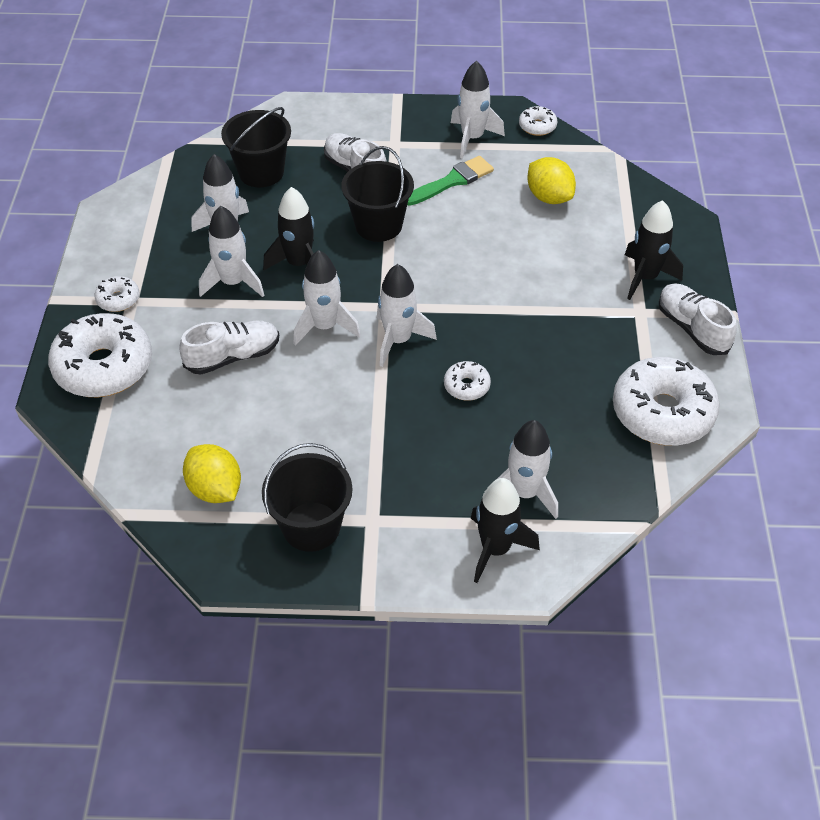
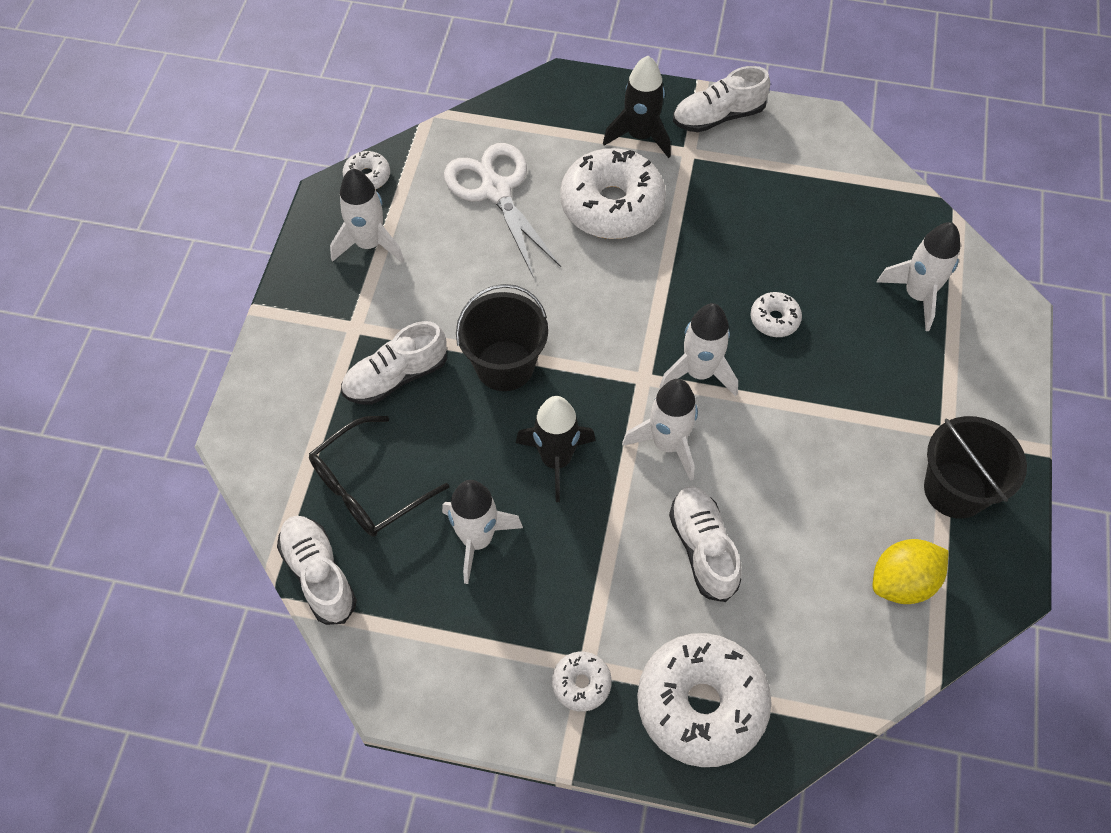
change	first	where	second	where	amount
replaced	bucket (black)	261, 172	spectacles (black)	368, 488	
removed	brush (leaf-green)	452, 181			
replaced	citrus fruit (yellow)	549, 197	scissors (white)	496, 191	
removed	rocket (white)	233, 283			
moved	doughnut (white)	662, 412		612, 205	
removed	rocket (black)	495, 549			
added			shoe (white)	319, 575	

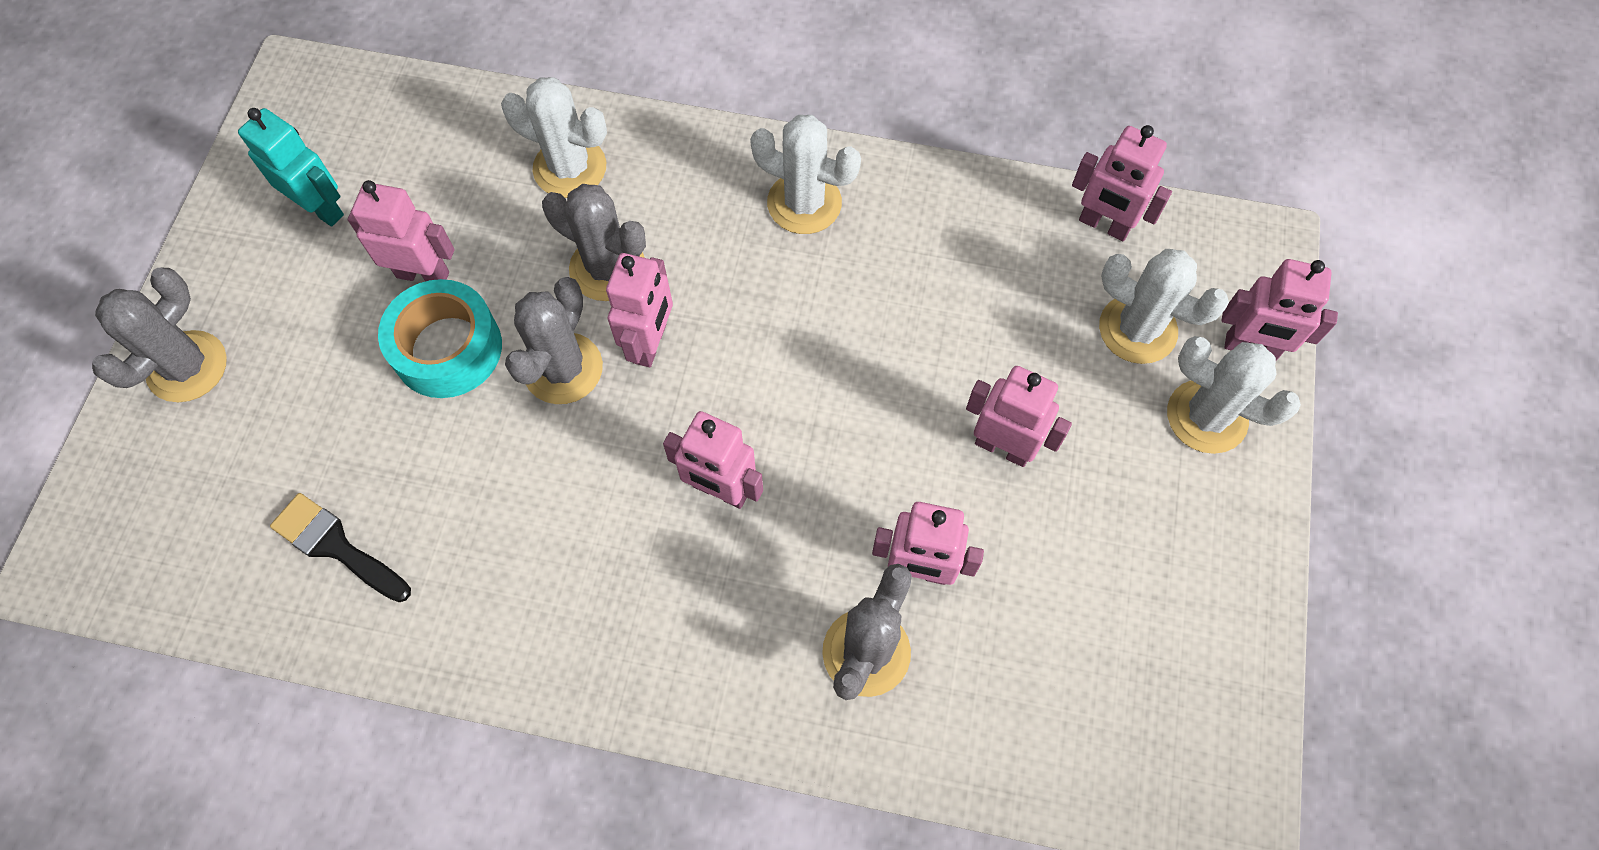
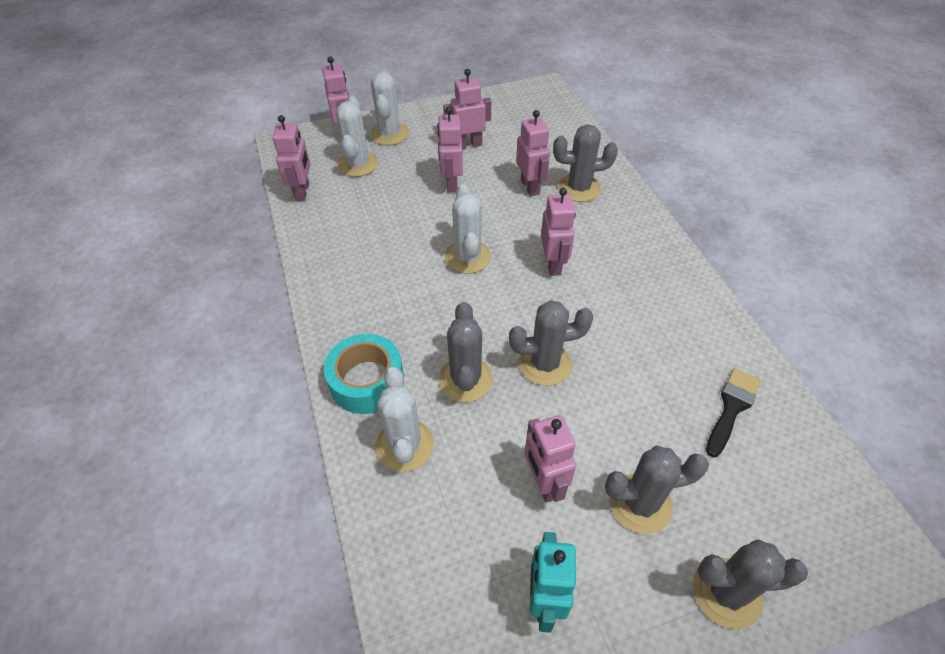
change	first	where	second	where	amount
moved	cactus (white)	804, 203		468, 257	
moved	robot figure (rosy)	650, 343		468, 144	
moved	roll of tape (aqua)	447, 348		367, 381	
turned	brush (black)	336, 546		732, 407	150 degrees counterclockwise
added			cactus (gray)	640, 503	

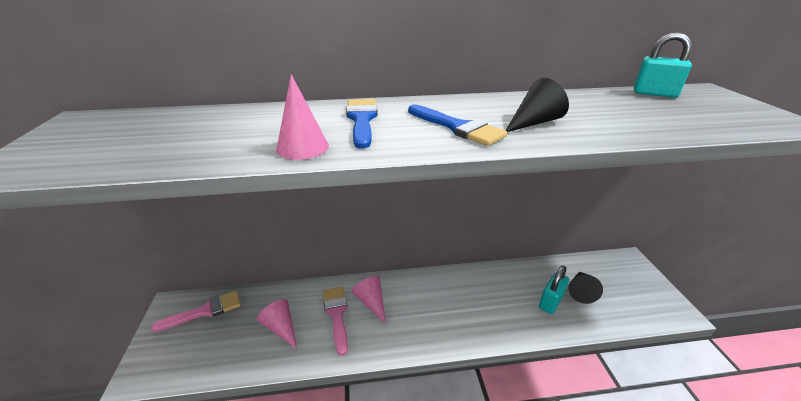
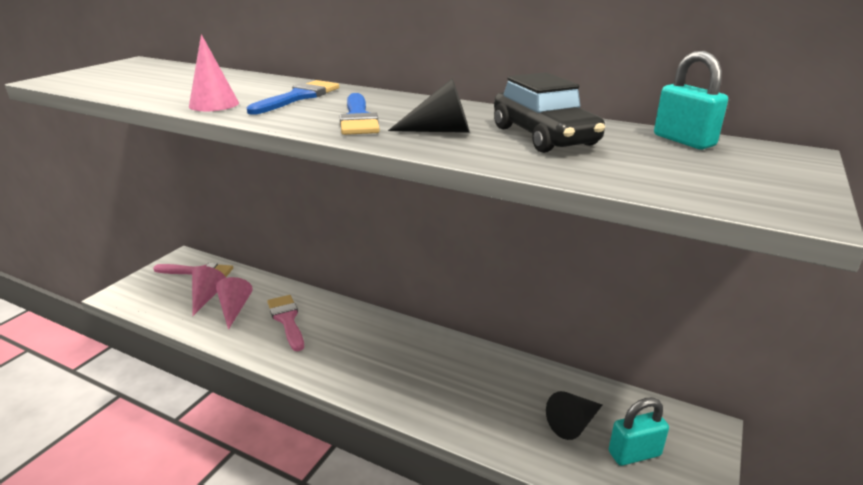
change	first	where	second	where	amount
moved	padlock (aqua)	550, 302		634, 454	
moved	cone shape (rosy)	371, 302		207, 297	
turned	brush (rosy)	337, 314		287, 320	45 degrees counterclockwise
added			toy car (black)	544, 136	

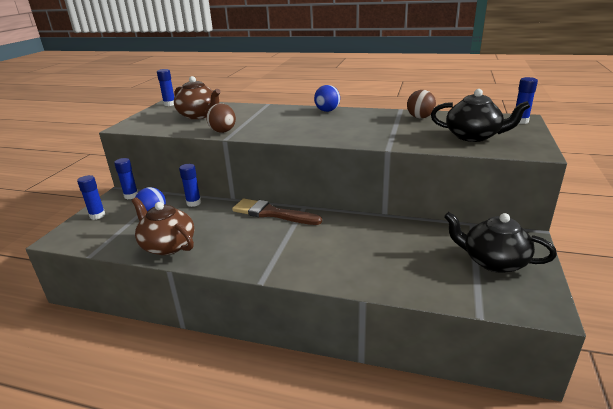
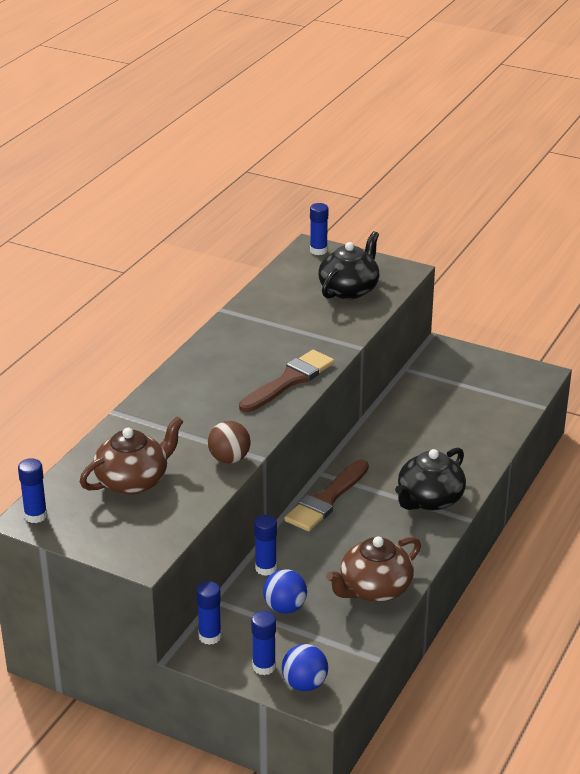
change	first	where	second	where	amount
moved	ball (blue)	327, 111		304, 684	
removed	ball (brown)	420, 117			
moved	tea pot (black)	493, 261		429, 499	
added			brush (brown)	289, 380	

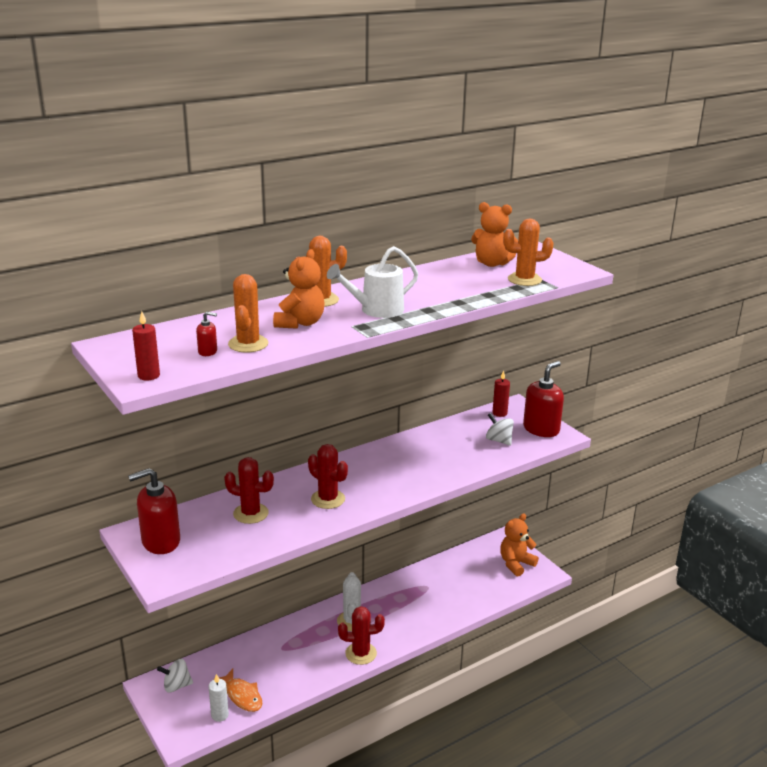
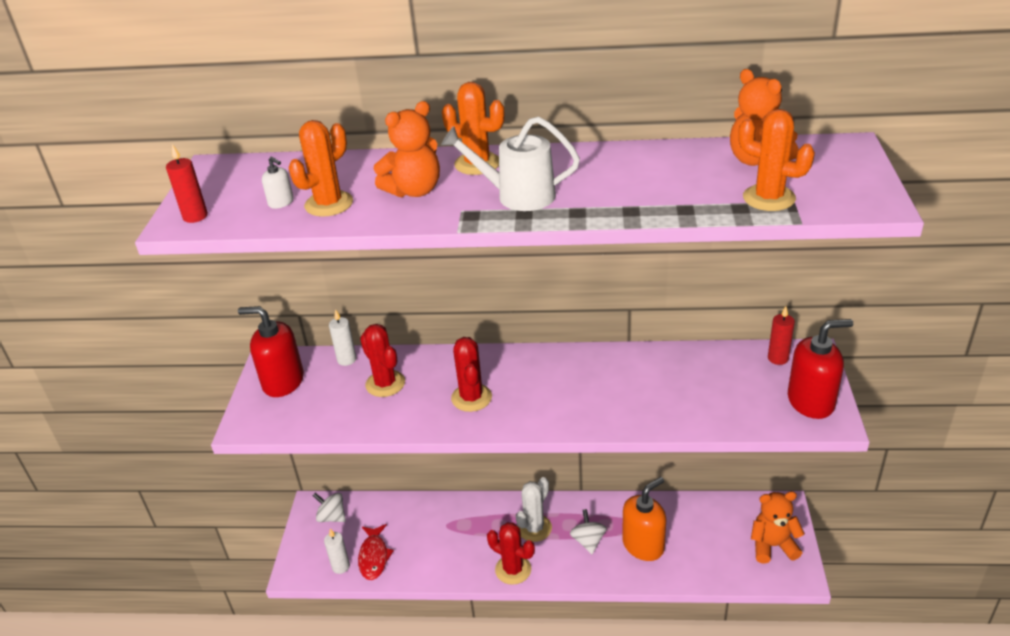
change	first	where	second	where	amount
recoloured	pump bottle (crimson)	208, 352	pump bottle (white)	281, 202	
moved	whirligig (white)	499, 440		588, 541	
recoloured	fish figure (orange-coloured)	242, 696	fish figure (crimson)	374, 557	
added			wax candle (white)	346, 359	
added			pump bottle (orange-coloured)	643, 545	

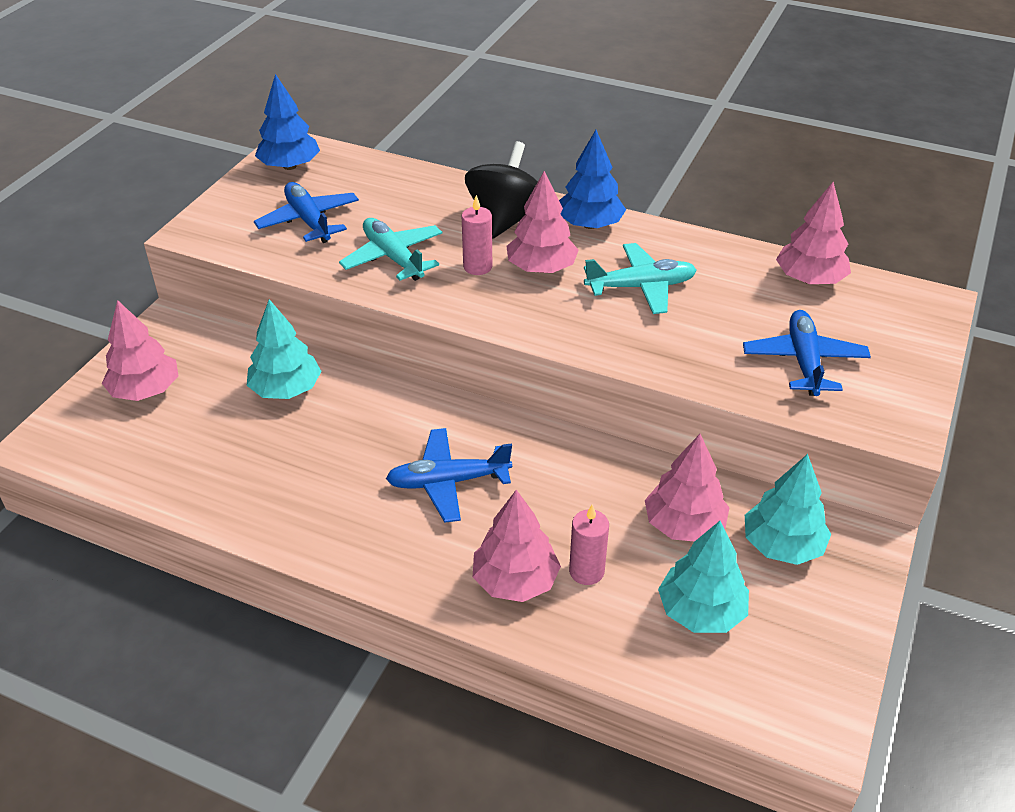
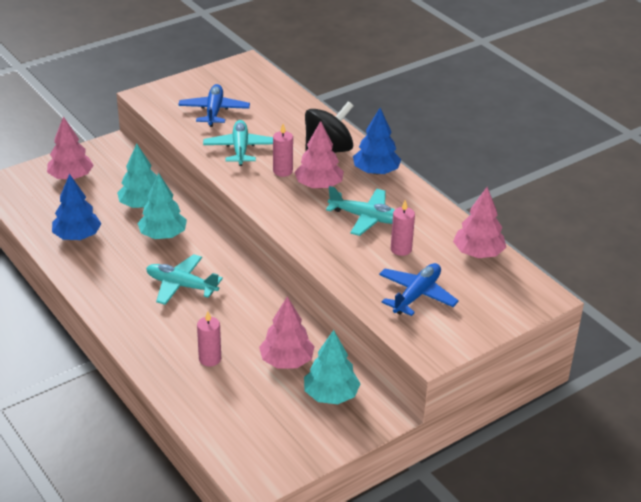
change	first	where	second	where	amount
moved	fir tree (blue)	290, 166		77, 236	
recoloured	plane (blue)	448, 482	plane (aqua)	181, 285	
removed	fir tree (rosy)	515, 581			
moved	fir tree (aqua)	701, 611		163, 235	
added			wax candle (rosy)	401, 249	

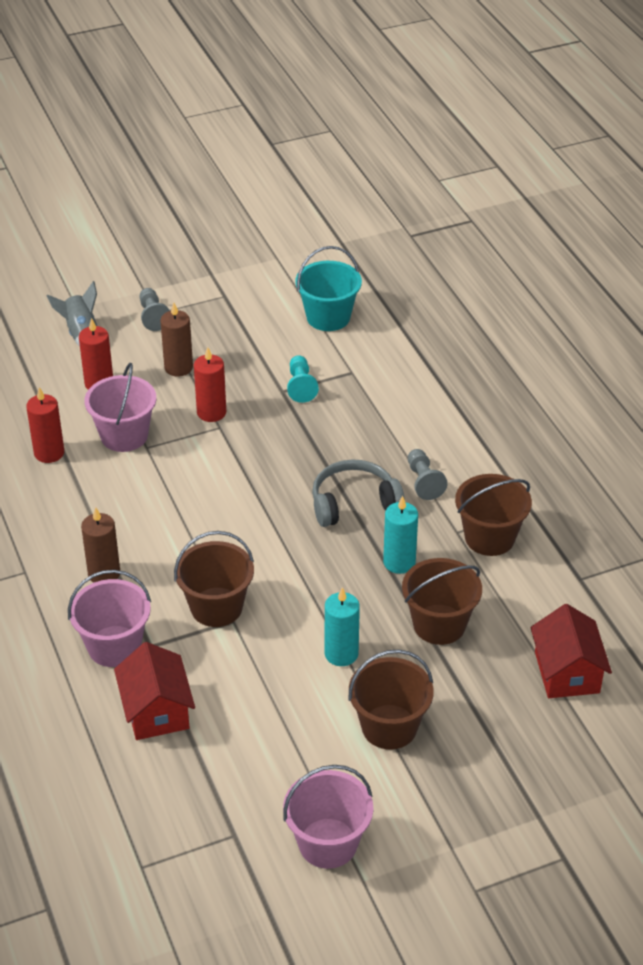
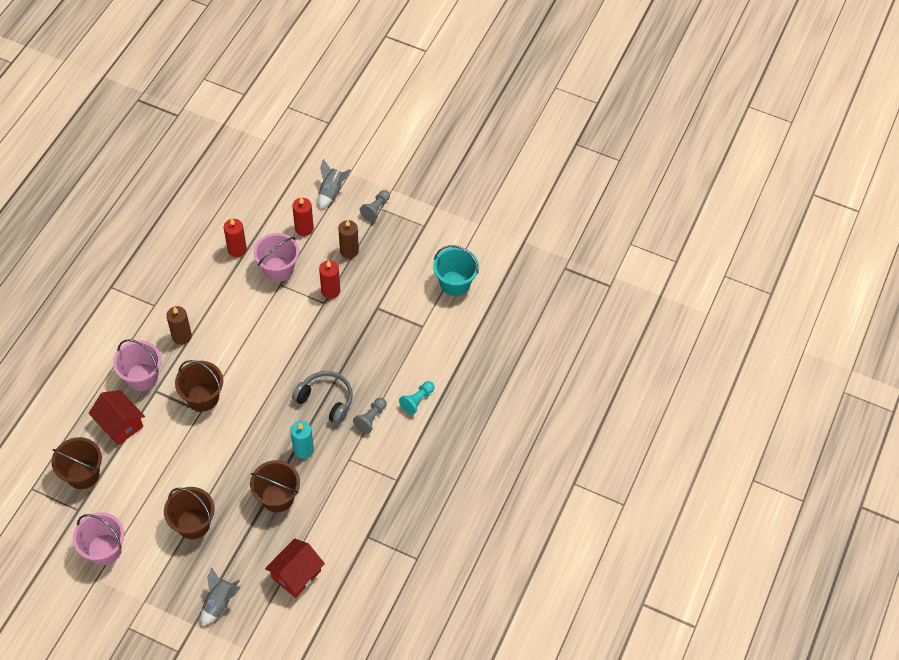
change	first	where	second	where	amount
moved	chess pawn (aqua)	301, 386		417, 401	
moved	bucket (brown)	489, 537		83, 474	
removed	wax candle (aqua)	341, 654			
turned	cottage (crimson)	156, 710		120, 424	75 degrees counterclockwise
added			rocket (gray)	219, 602	

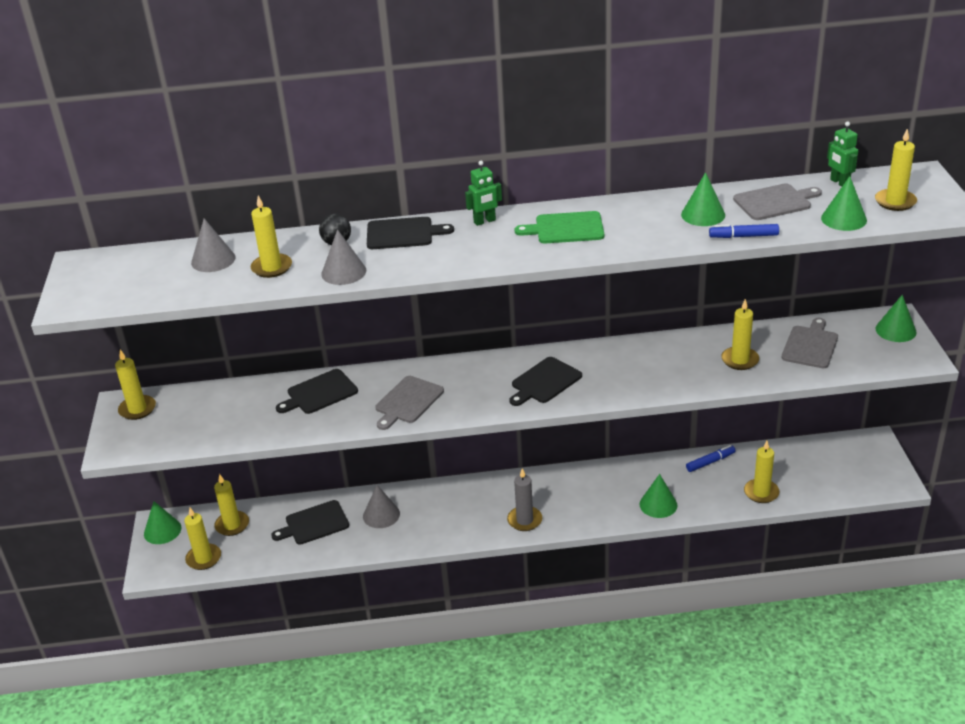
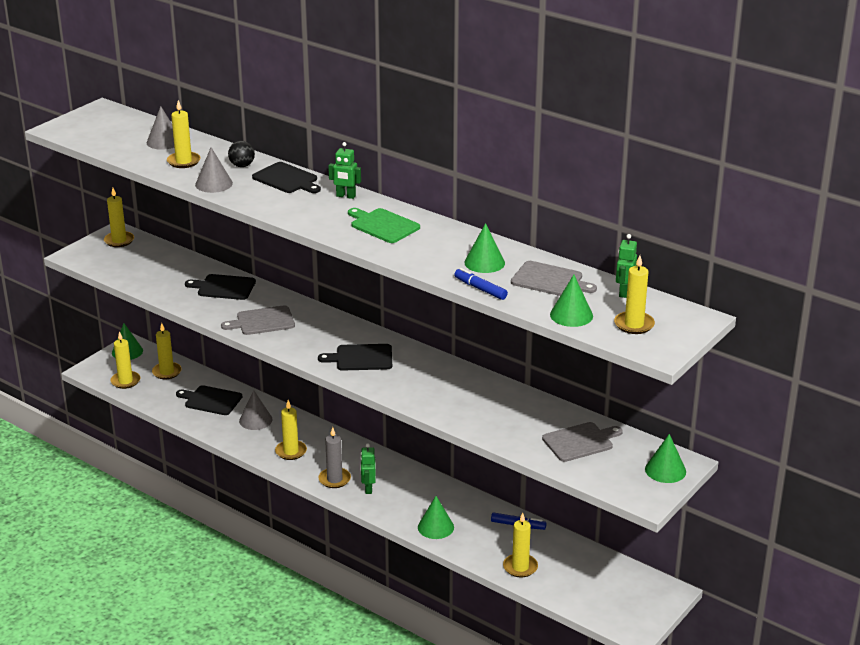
change	first	where	second	where	amount
moved	wax candle (yellow)	740, 360		291, 451	
added			robot figure (leaf-green)	368, 488	

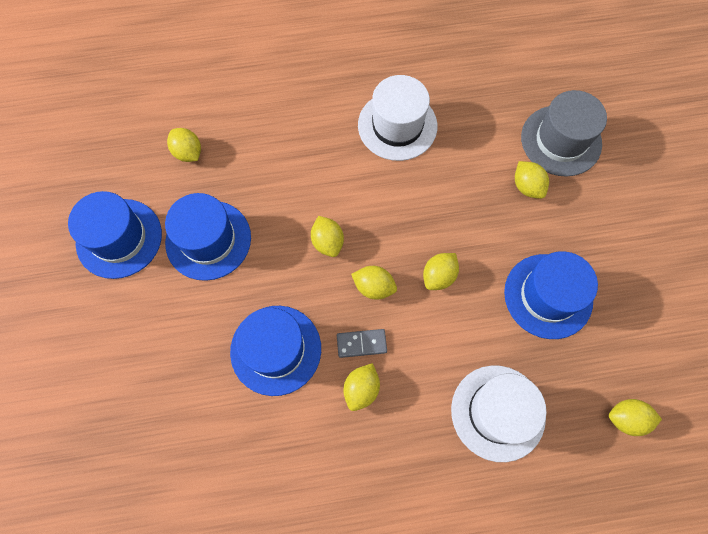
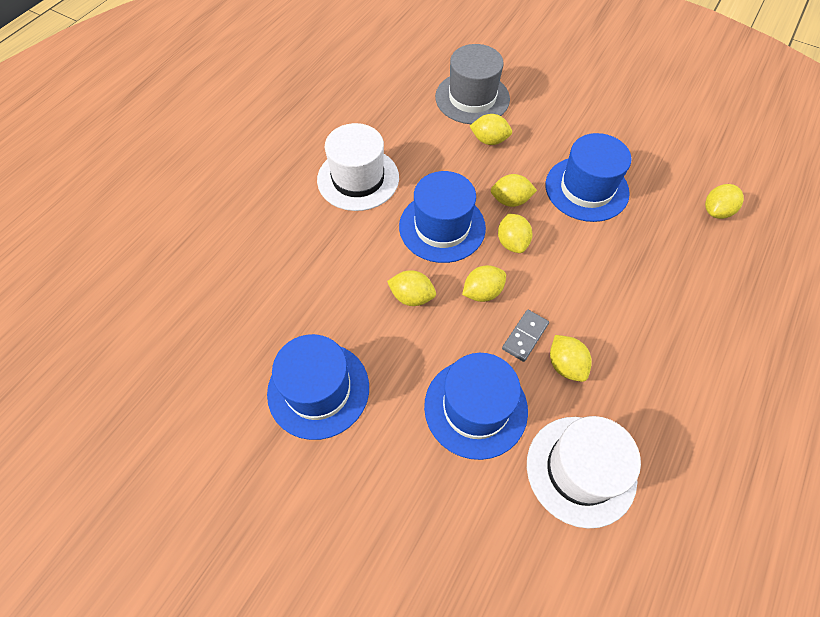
change	first	where	second	where	amount
moved	citrus fruit (yellow)	188, 152		510, 200	
moved	tall hat (blue)	119, 238		442, 227	
moved	tall hat (white)	498, 412		581, 470	

